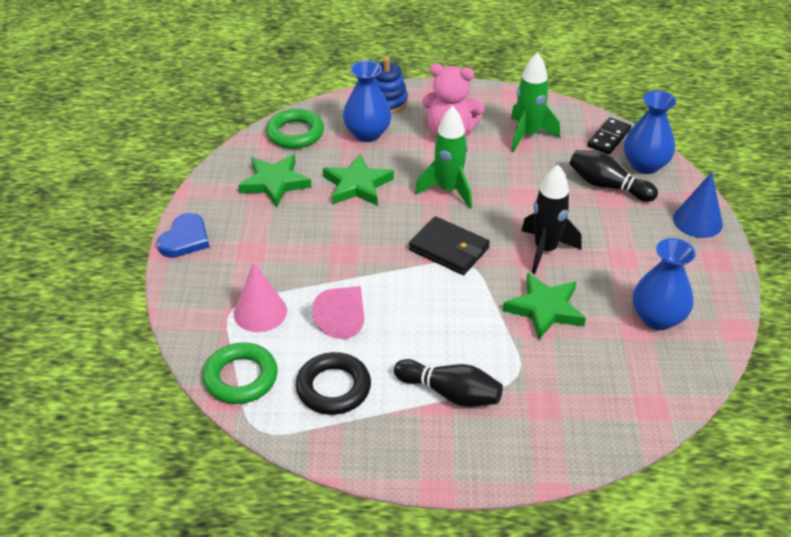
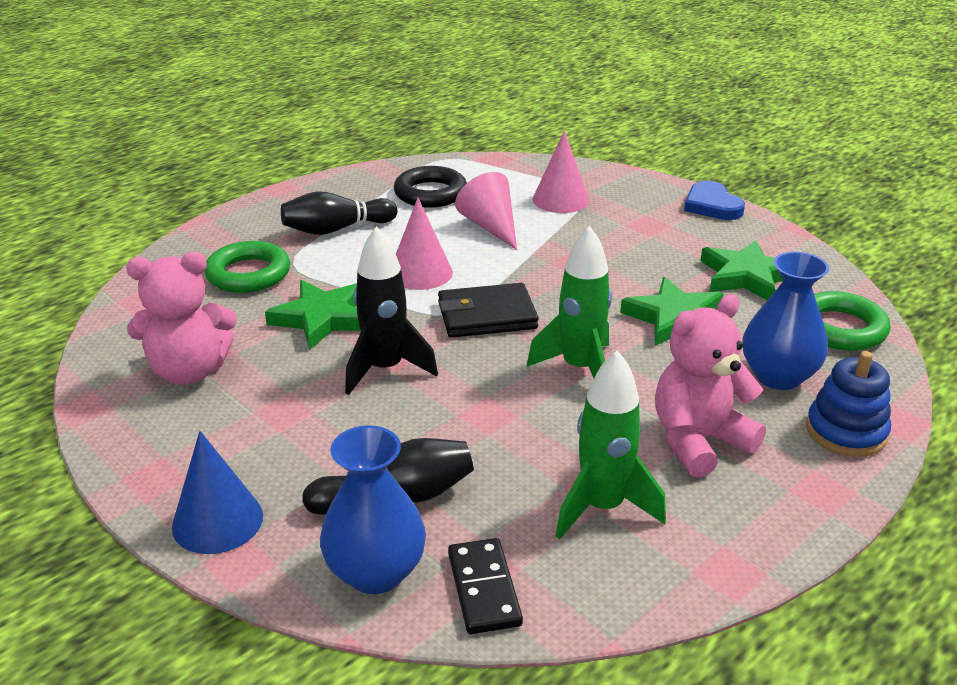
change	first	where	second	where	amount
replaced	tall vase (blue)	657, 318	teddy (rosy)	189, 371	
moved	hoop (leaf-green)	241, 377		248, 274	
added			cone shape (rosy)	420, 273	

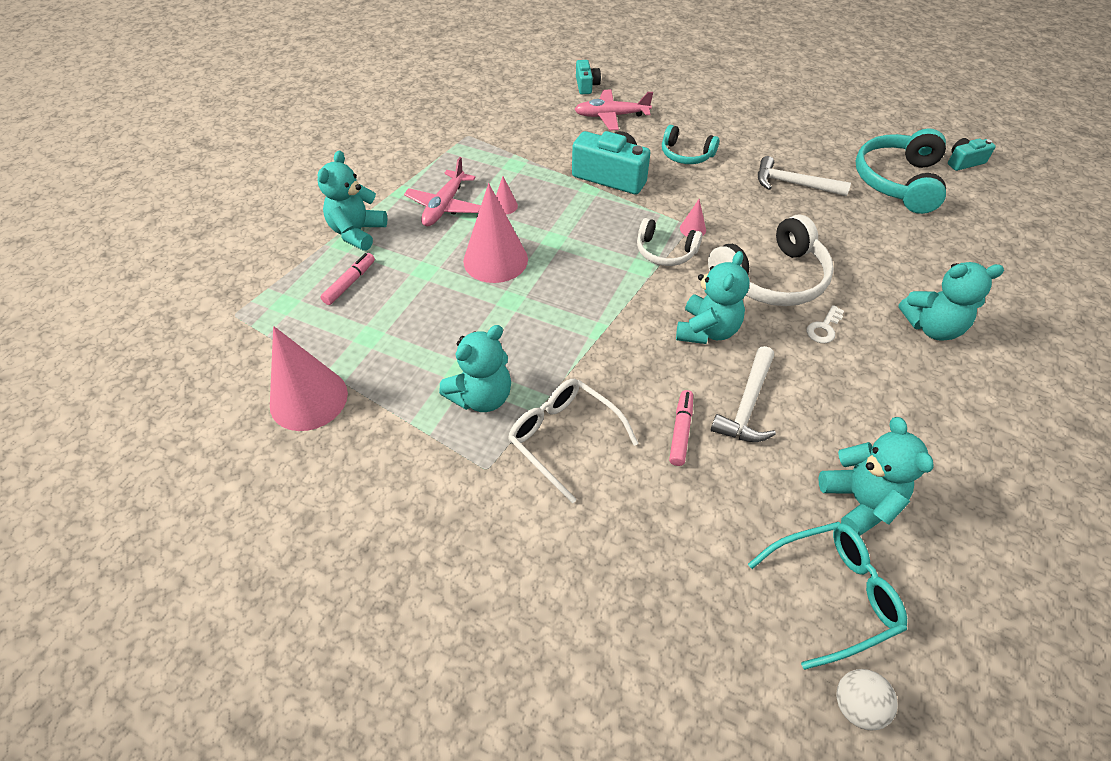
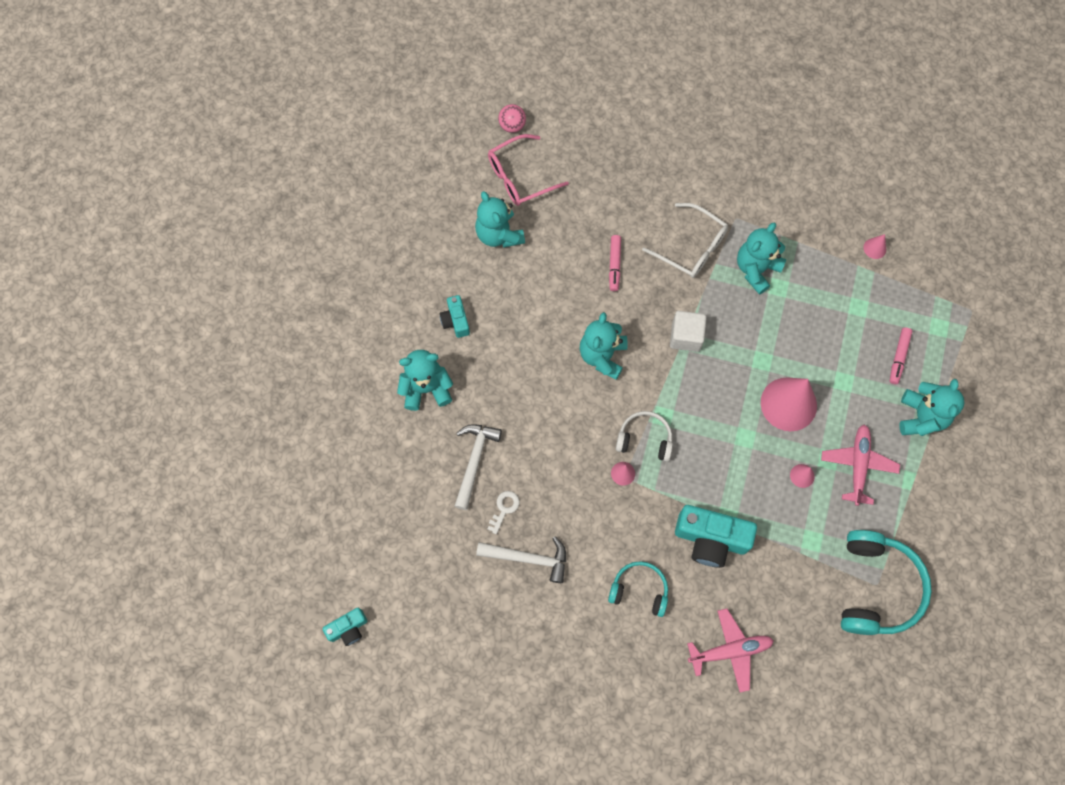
change	first	where	second	where	amount
moved	compact camera (aqua)	586, 85		455, 321	
moved	headphones (aqua)	897, 181		877, 587	
removed	headphones (white)	772, 278			
moved	latchkey (white)	824, 328		504, 509	
resized	cone shape (rosy)	309, 399		874, 248	x0.42
moved	carpenter's hammer (white)	747, 405		474, 461	
recoloured	spectacles (aqua)	833, 593	spectacles (rosy)	519, 177	
recoloured	ball (white)	856, 705	ball (rosy)	512, 125	
added			block (white)	686, 336	

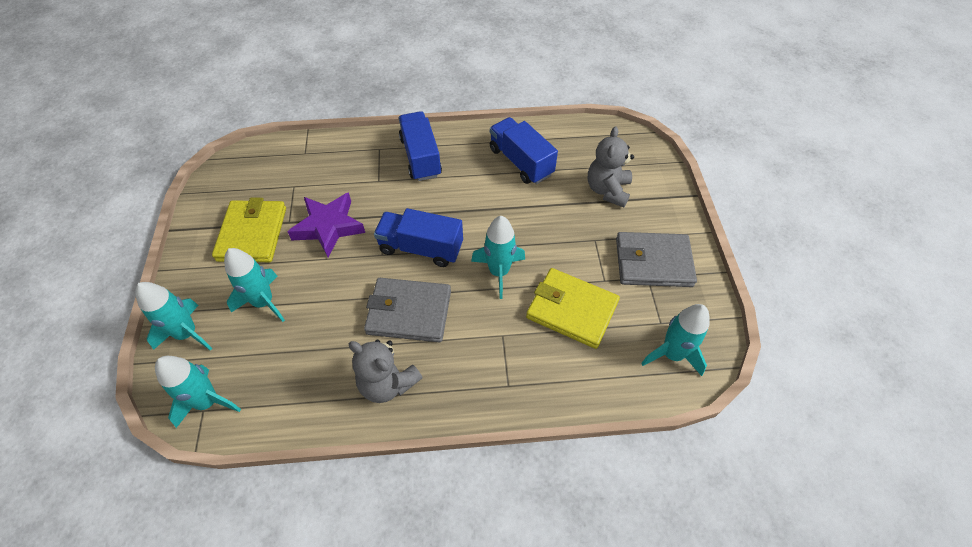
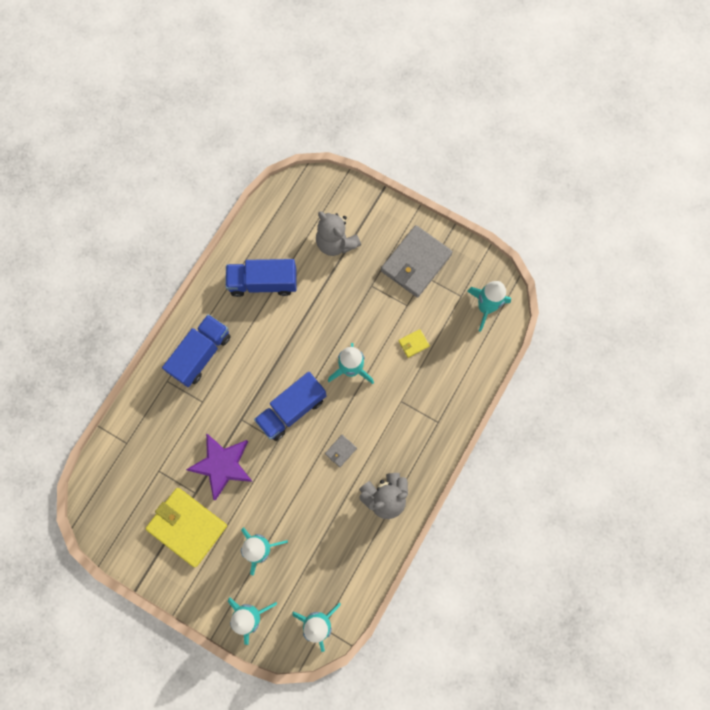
change	first	where	second	where	amount
turned	toy truck (blue)	420, 157		201, 354	105 degrees clockwise
resized	billfold (yellow)	572, 310		413, 343	x0.42
resized	billfold (gray)	409, 312		341, 451	x0.42

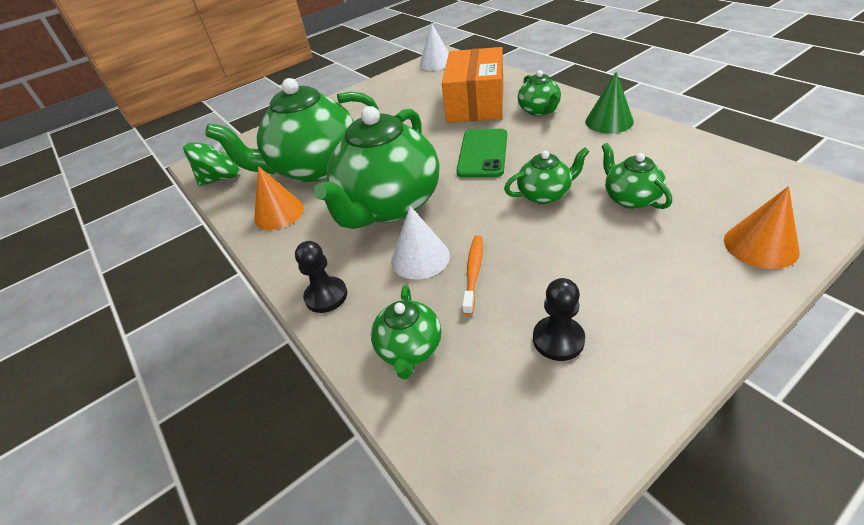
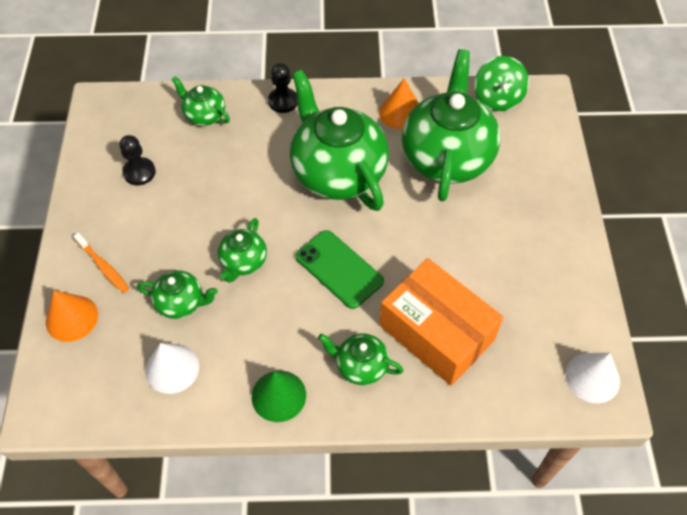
change	first	where	second	where	amount
moved	cone shape (white)	420, 258		172, 368	
moved	toothbrush (orange-coloured)	473, 272		103, 266	

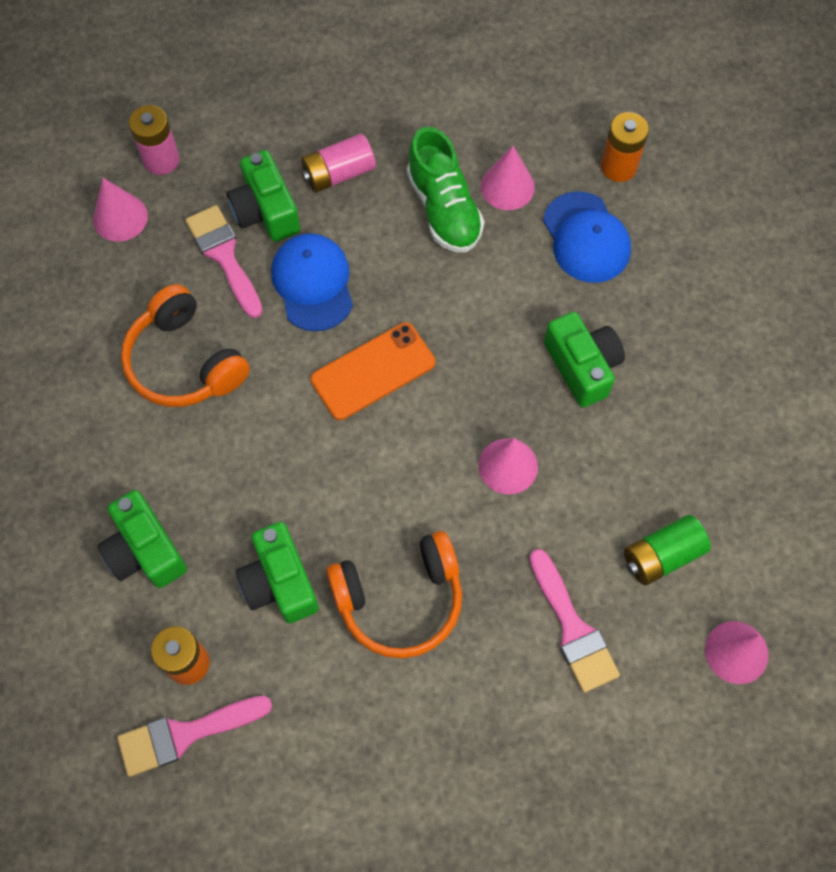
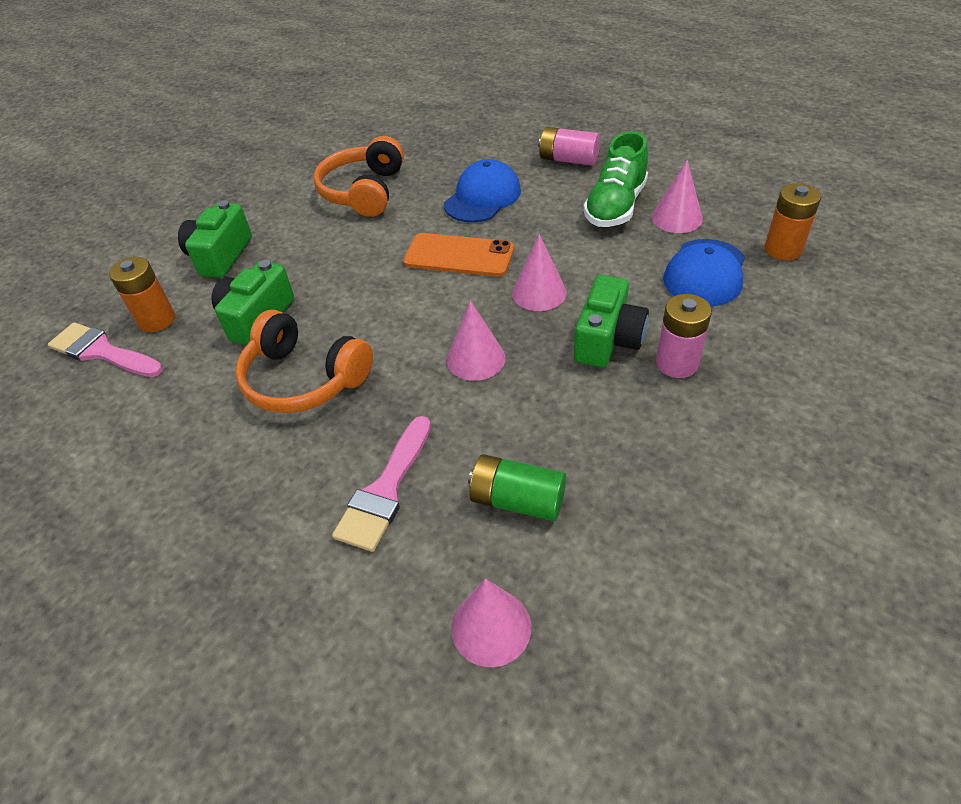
change	first	where	second	where	amount
moved	AA battery (rosy)	161, 160		676, 363	
removed	compact camera (leaf-green)	265, 211			
moved	cone shape (rosy)	120, 217		539, 292	
removed	brush (rosy)	224, 256			

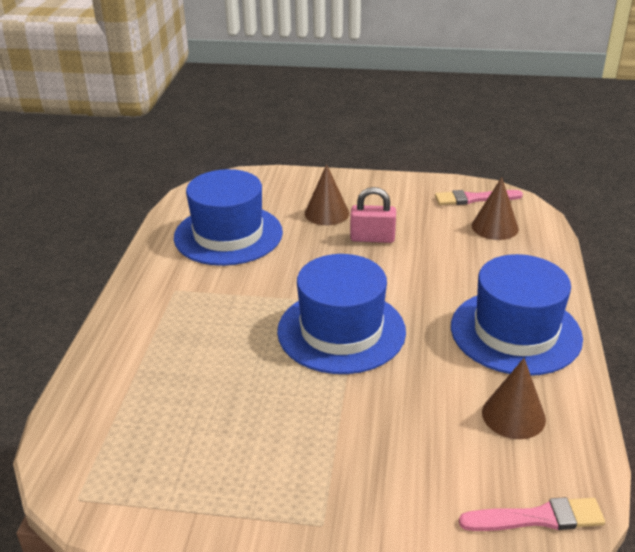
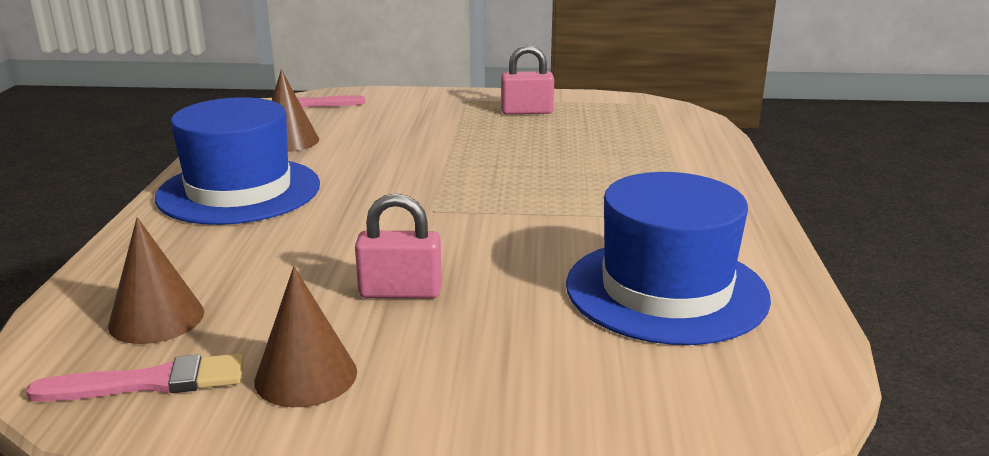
change	first	where	second	where	amount
moved	cone shape (brown)	327, 213		306, 376	
removed	tall hat (blue)	341, 331			
added			padlock (rosy)	527, 112	

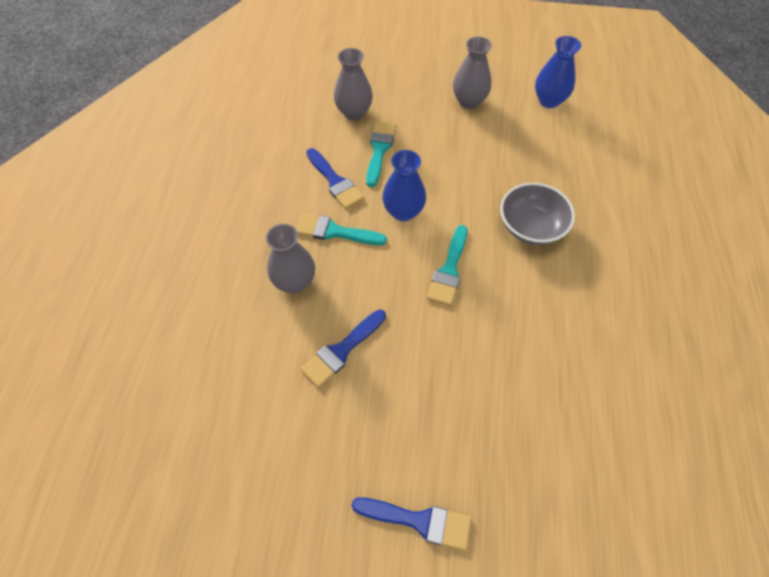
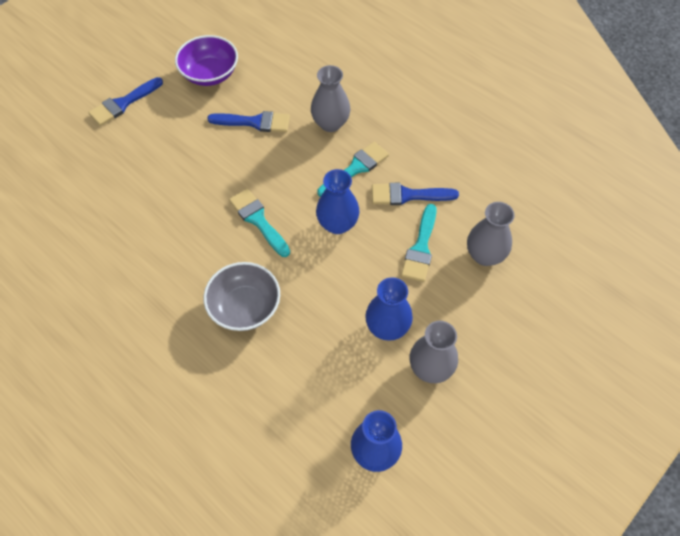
change	first	where	second	where	amount
turned	brush (aqua)	379, 150		420, 248	60 degrees clockwise
turned	brush (blue)	341, 350		255, 122	105 degrees clockwise
added			serving bowl (purple)	210, 74	
added			tall vase (blue)	387, 327	

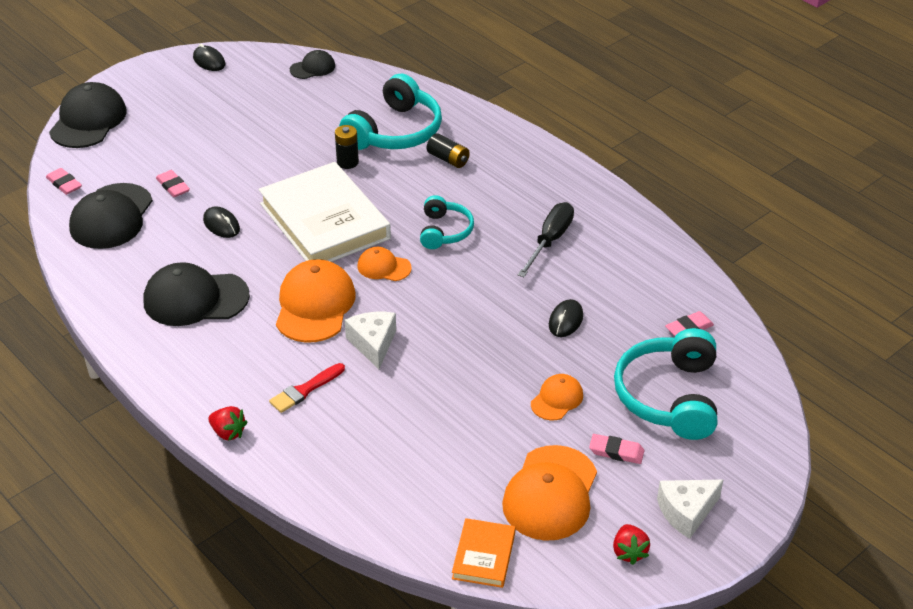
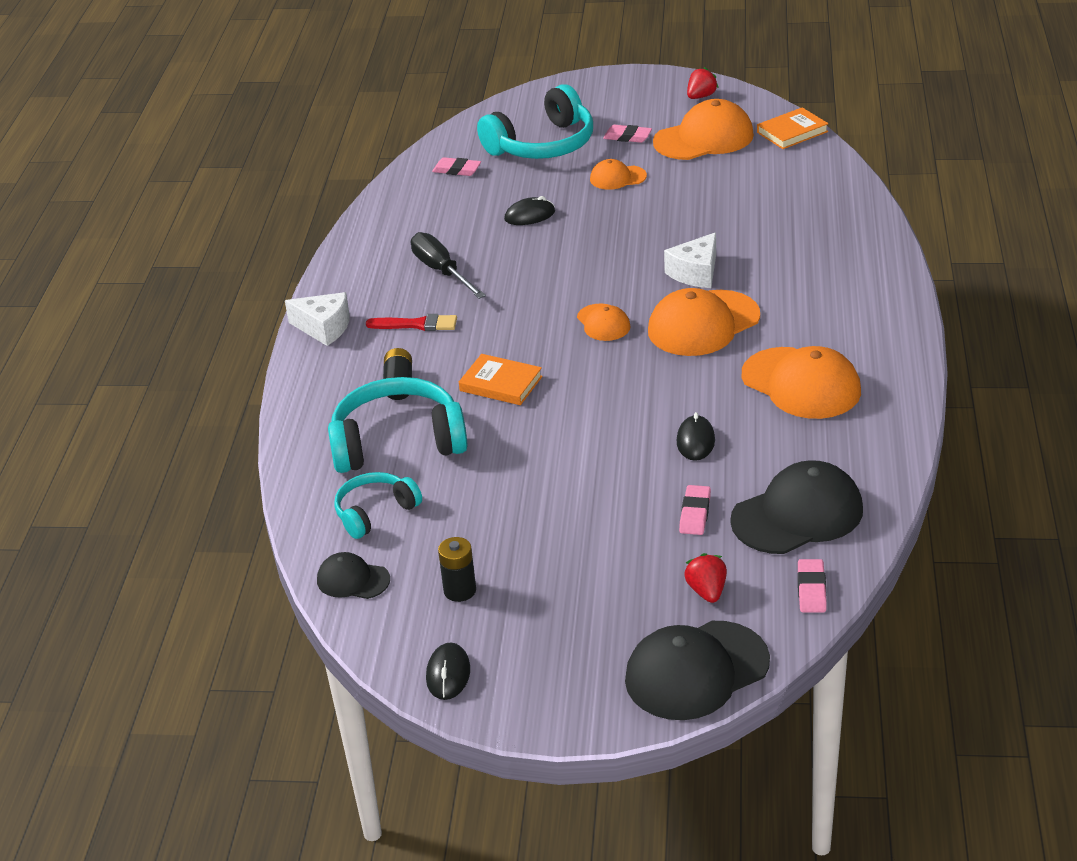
change	first	where	second	where	amount
moved	AA battery (black)	347, 162		460, 590	
removed	hardback (white)	324, 221			
moved	headphones (aqua)	444, 231		375, 512	
turned	flat screwdriver (black)	550, 241		441, 271	75 degrees clockwise
recoloured	peaked cap (black)	195, 299	peaked cap (orange-coloured)	801, 384	
moved	brush (crimson)	305, 390		417, 324	
moved	toy strawberry (crimson)	228, 432		707, 591	
turned	pencil eraser (rosy)	616, 451		627, 137	45 degrees counterclockwise
moved	piece of cheese (white)	686, 512		324, 328	
added			hardback (orange-coloured)	501, 383	

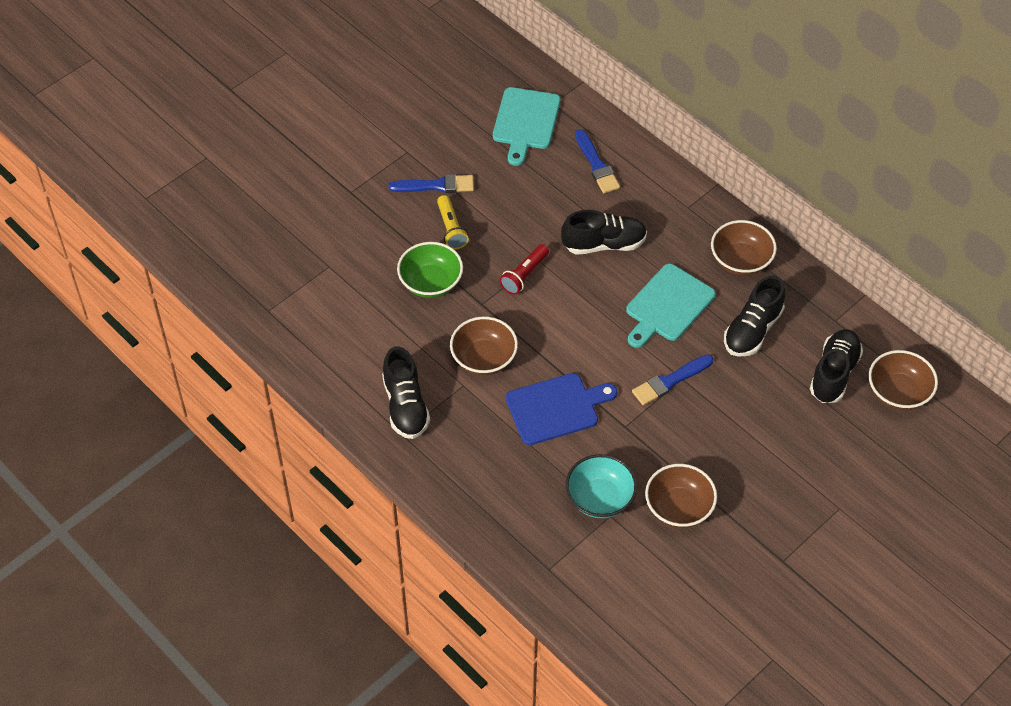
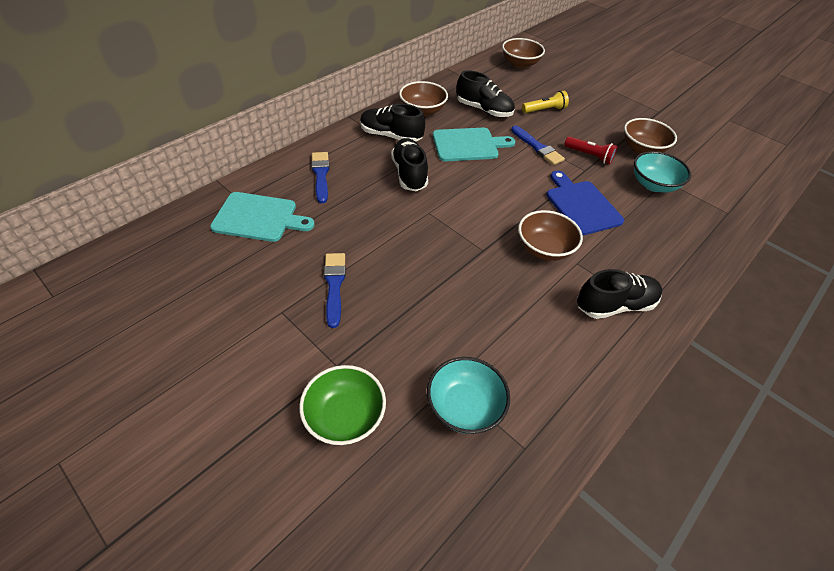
change	first	where	second	where	amount
turned	brush (blue)	596, 165		321, 175	75 degrees counterclockwise
moved	flashlight (yellow)	451, 229		544, 110	
moved	serving bowl (leaf-green)	431, 282		345, 416	
moved	flashlight (crimson)	524, 275		589, 156	
turned	cutting board (aqua)	667, 305		468, 145	45 degrees counterclockwise
moved	shoe (black)	834, 374		391, 136	
added			serving bowl (aqua)	464, 407	

